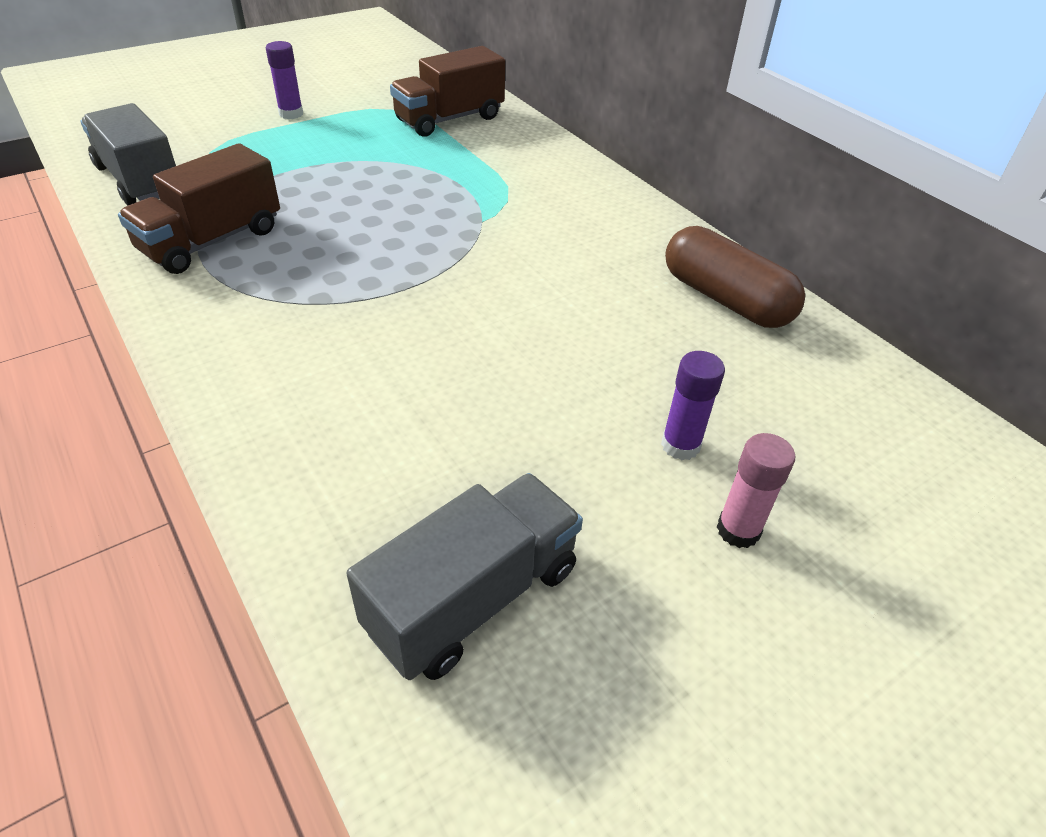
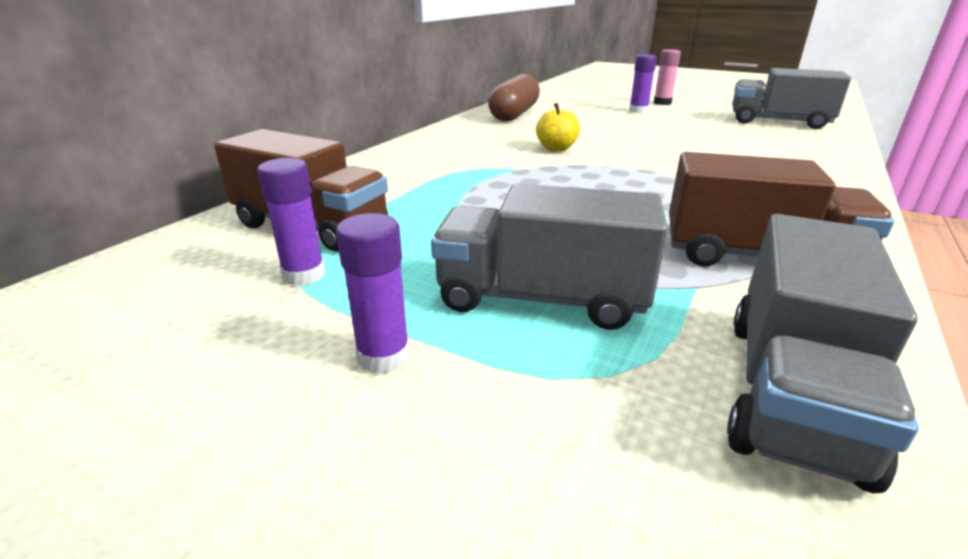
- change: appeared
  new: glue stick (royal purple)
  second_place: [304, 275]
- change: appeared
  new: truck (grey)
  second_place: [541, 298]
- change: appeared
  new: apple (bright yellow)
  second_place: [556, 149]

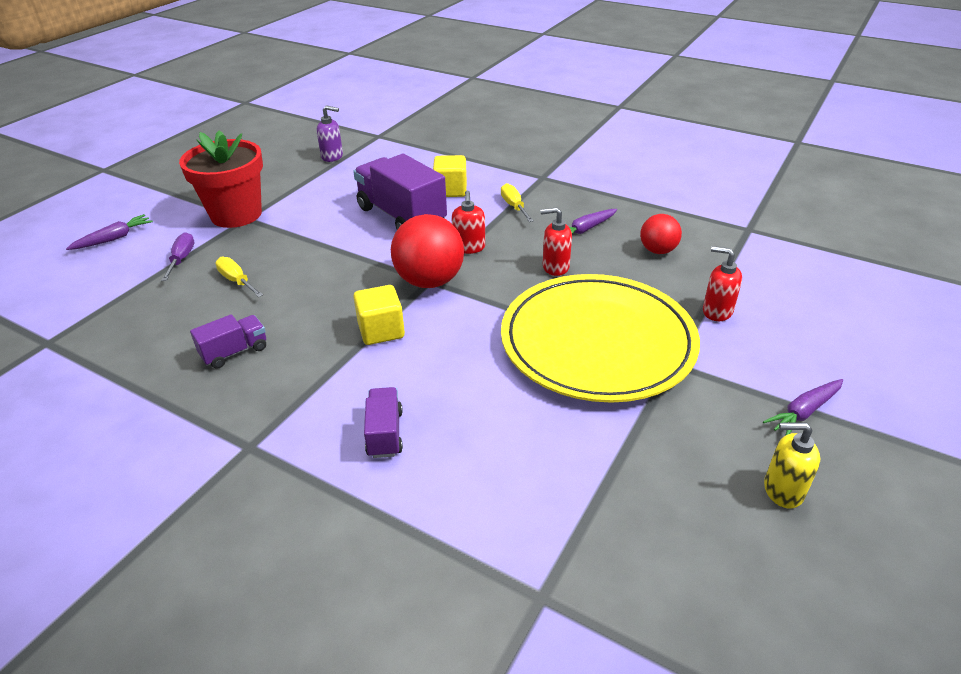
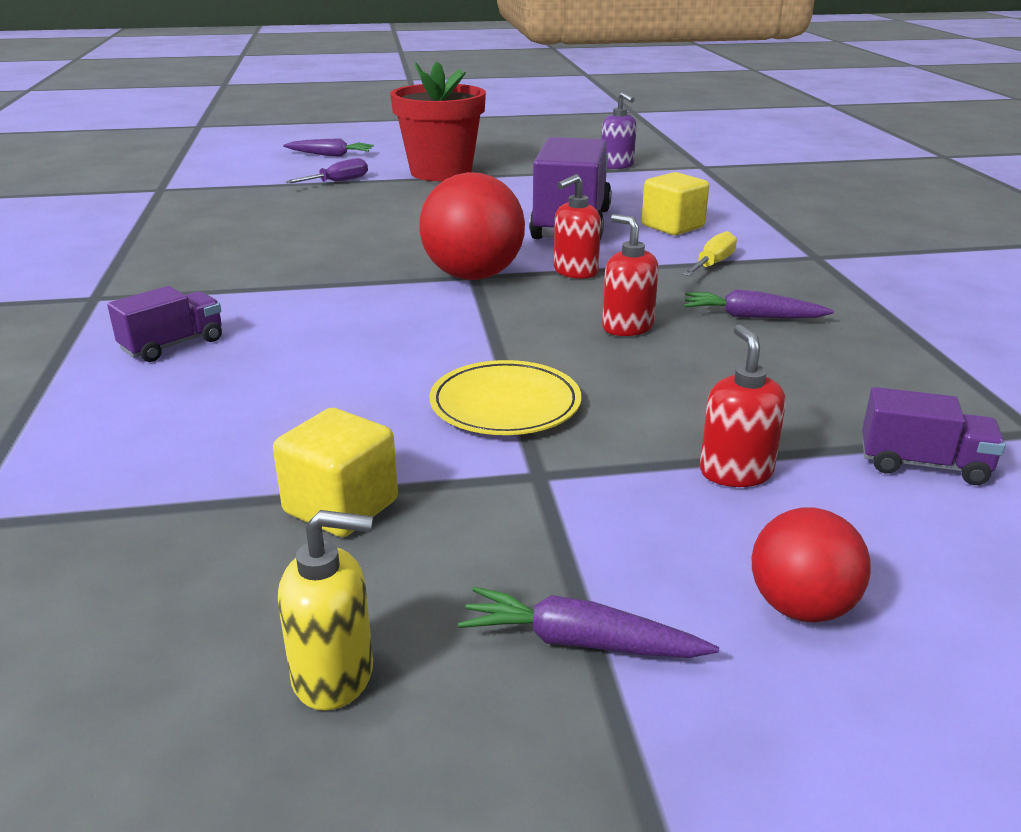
- change: relocated
  old: truck (royal purple)
  first_place: [234, 352]
  second_place: [923, 465]
- change: missing
  old: screwdriver (bright yellow)
  first_place: [237, 281]
- change: relocated
  old: cube (bright yellow)
  first_place: [381, 330]
  second_place: [341, 507]
- change: size
  old: dinner plate (bright yellow)
  first_place: [597, 342]
  second_place: [505, 404]
  factor: 0.46
- change: relocated
  old: ball (red)
  first_place: [657, 251]
  second_place: [801, 607]
- change: spun
  old: soap dispenser (bright yellow)
  first_place: [782, 490]
  second_place: [334, 675]
  degrees: 120

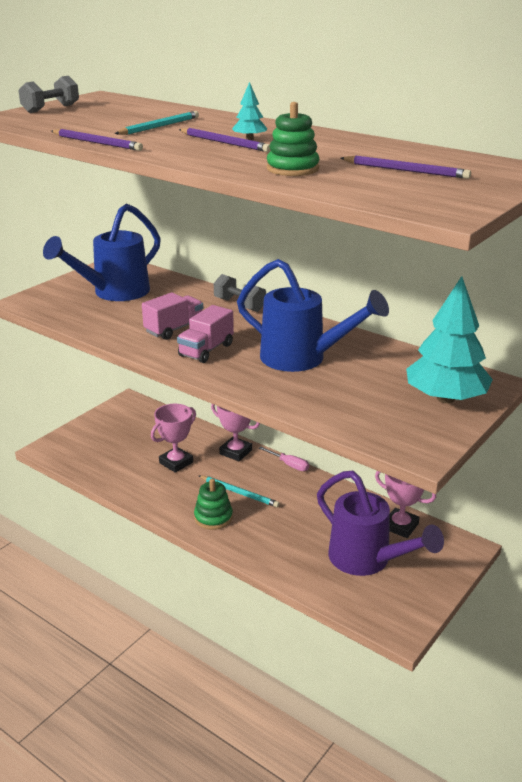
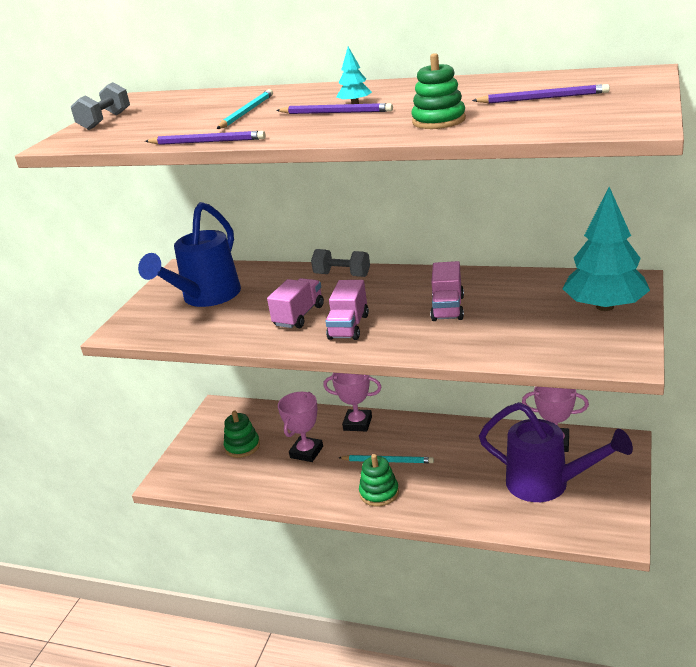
- change: exchanged
  old: watering pot (royal blue)
  new: truck (rose-pink)
  first_place: [303, 359]
  second_place: [448, 308]
- change: missing
  old: screwdriver (rose-pink)
  first_place: [289, 465]
- change: appeared
  new: stacking toy (emerald)
  second_place: [242, 446]

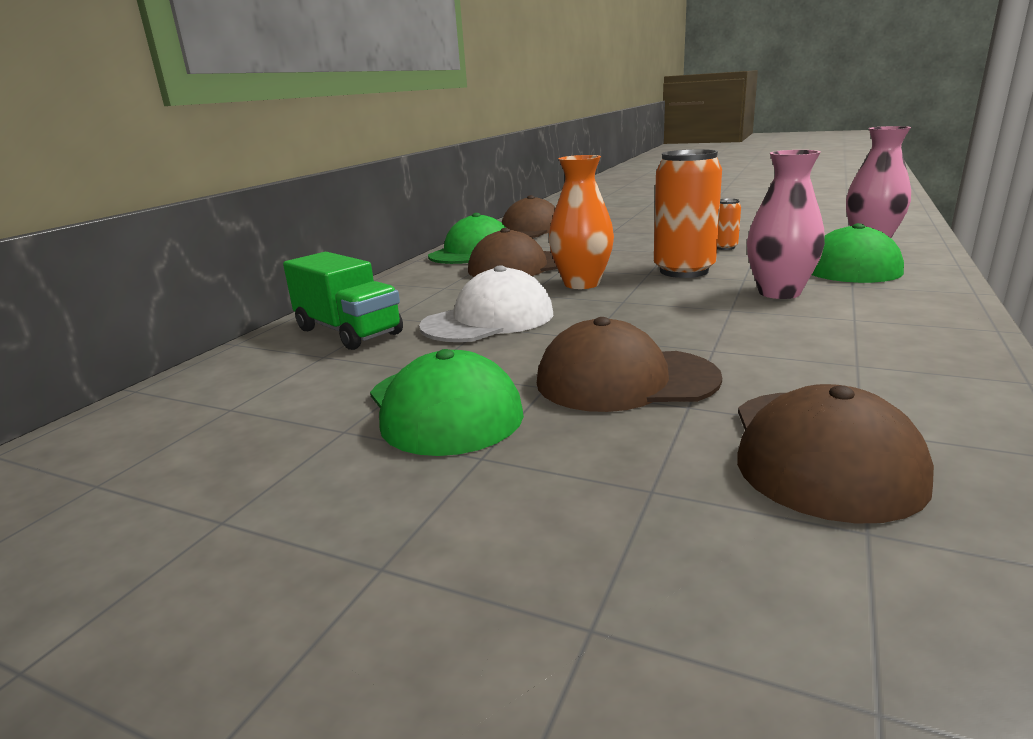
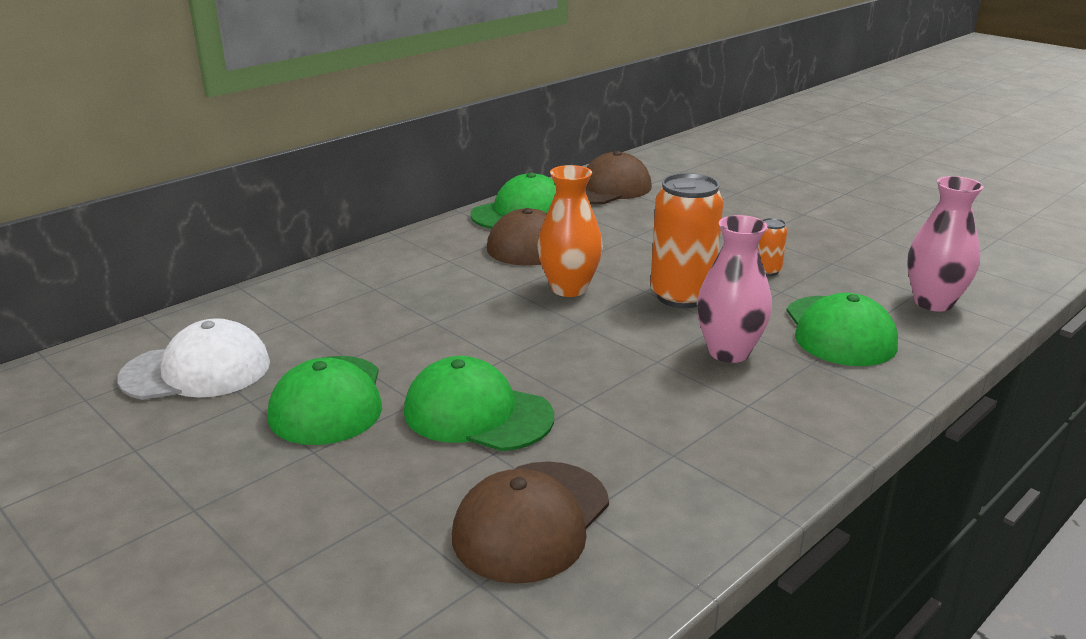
- change: missing
  old: truck (emerald)
  first_place: [348, 332]
- change: relocated
  old: cap (snow-white)
  first_place: [488, 320]
  second_place: [197, 371]
- change: colour
  old: cap (russet)
  new: cap (emerald)
  first_place: [625, 380]
  second_place: [477, 414]

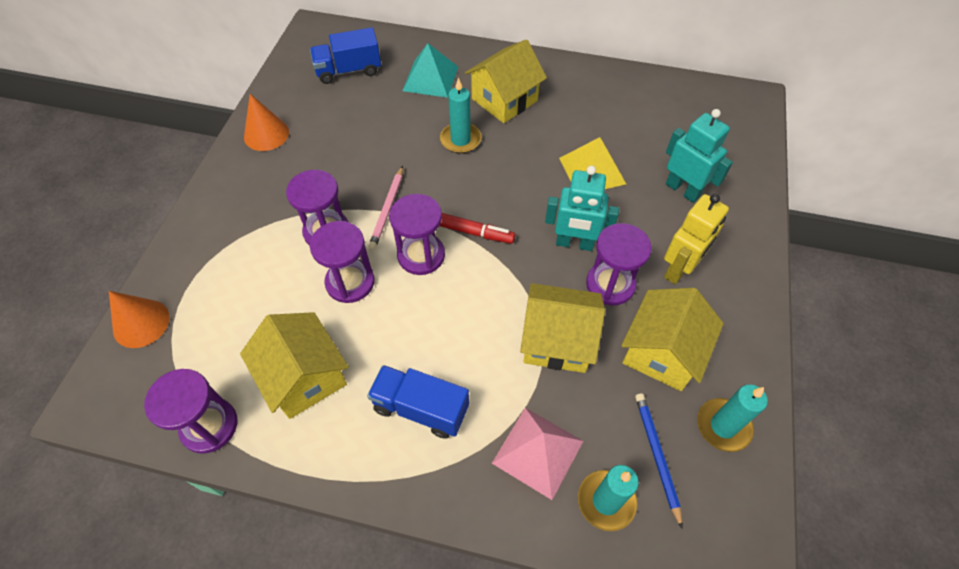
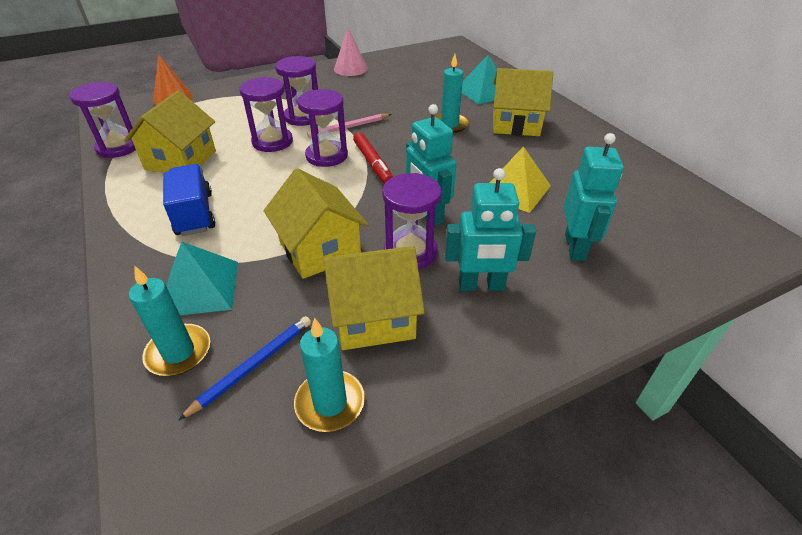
- change: colour
  old: solid cone (orange)
  new: solid cone (rose-pink)
  first_place: [266, 134]
  second_place: [350, 69]
- change: missing
  old: truck (royal blue)
  first_place: [349, 70]
- change: colour
  old: solid pyramid (rose-pink)
  new: solid pyramid (turquoise)
  first_place: [537, 451]
  second_place: [200, 288]
- change: colour
  old: robot (bright yellow)
  new: robot (turquoise)
  first_place: [679, 269]
  second_place: [481, 286]

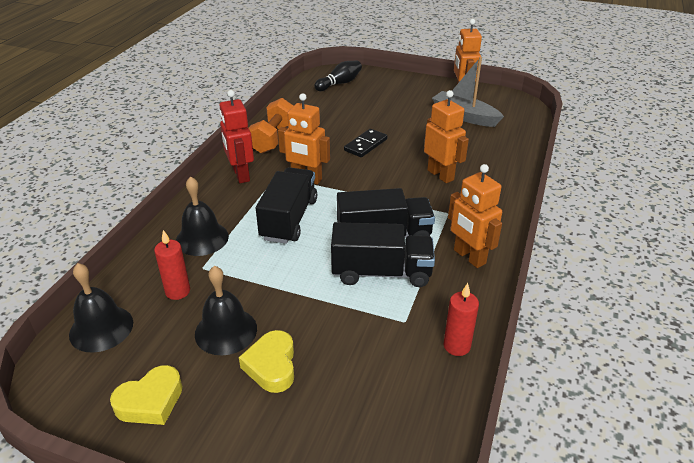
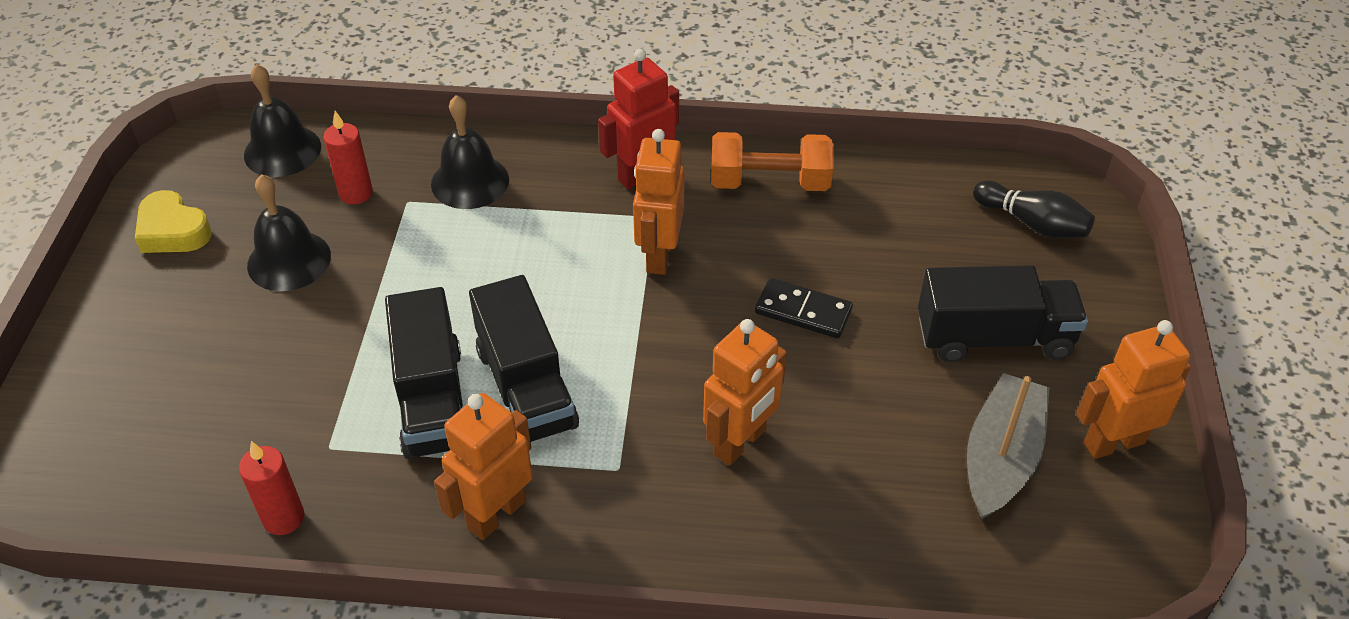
- change: missing
  old: heart (bright yellow)
  first_place: [271, 366]
- change: relocated
  old: truck (ebony)
  first_place: [289, 219]
  second_place: [994, 337]

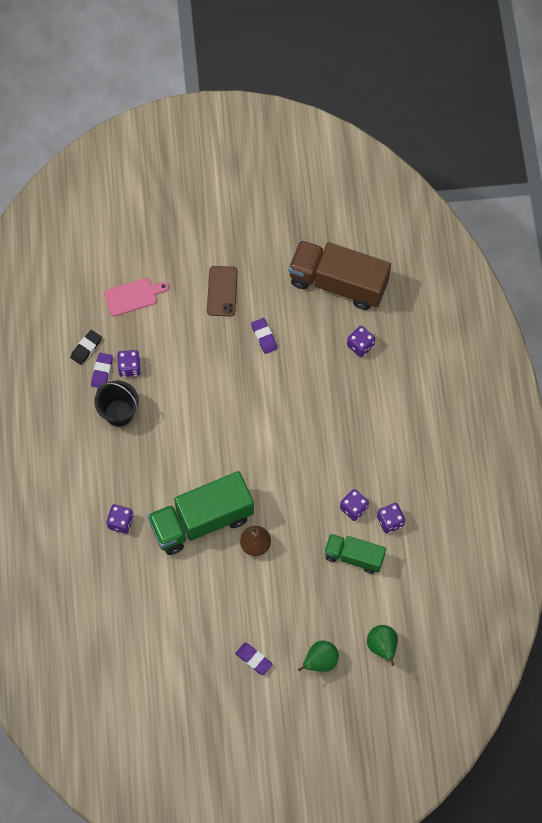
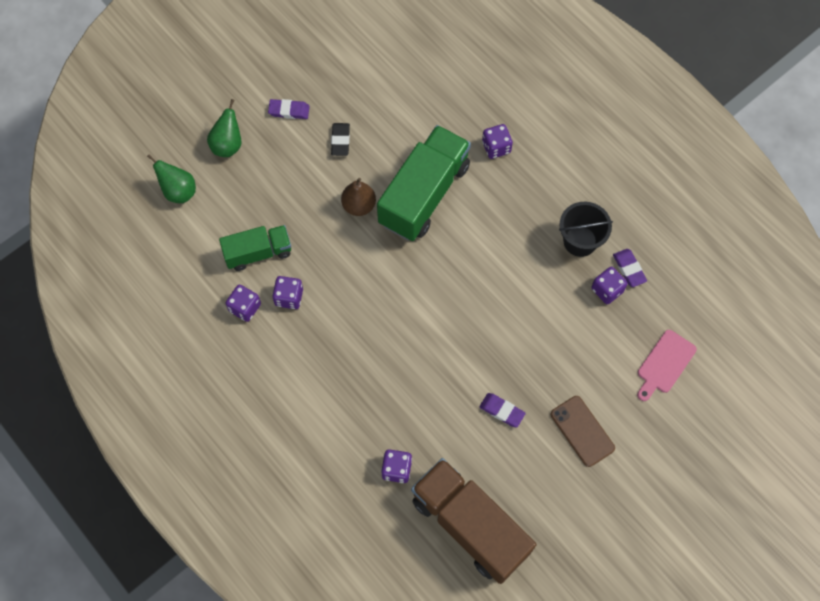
- change: relocated
  old: pencil eraser (ebony)
  first_place: [86, 348]
  second_place: [340, 141]
- change: spun
  old: truck (russet)
  first_place: [338, 283]
  second_place: [470, 525]
  degrees: -120

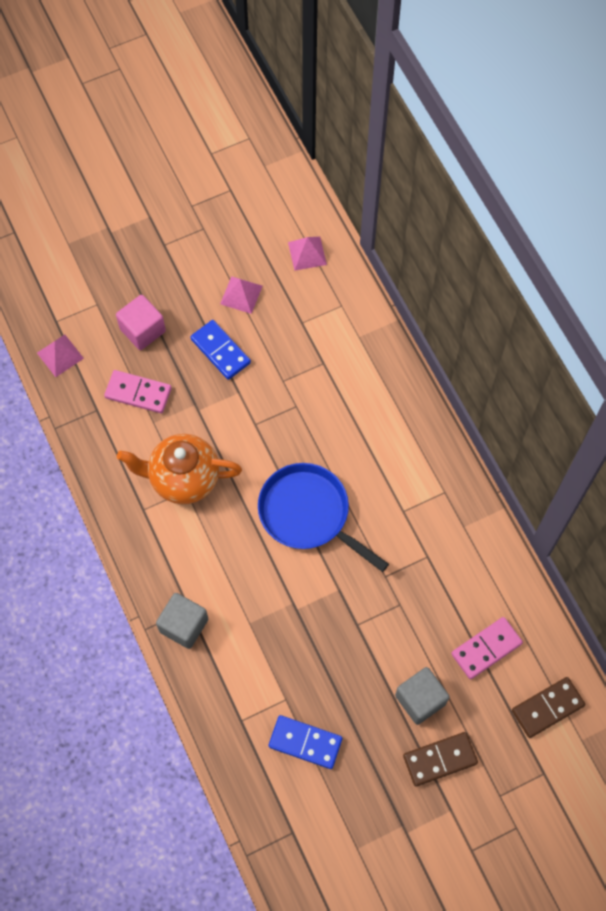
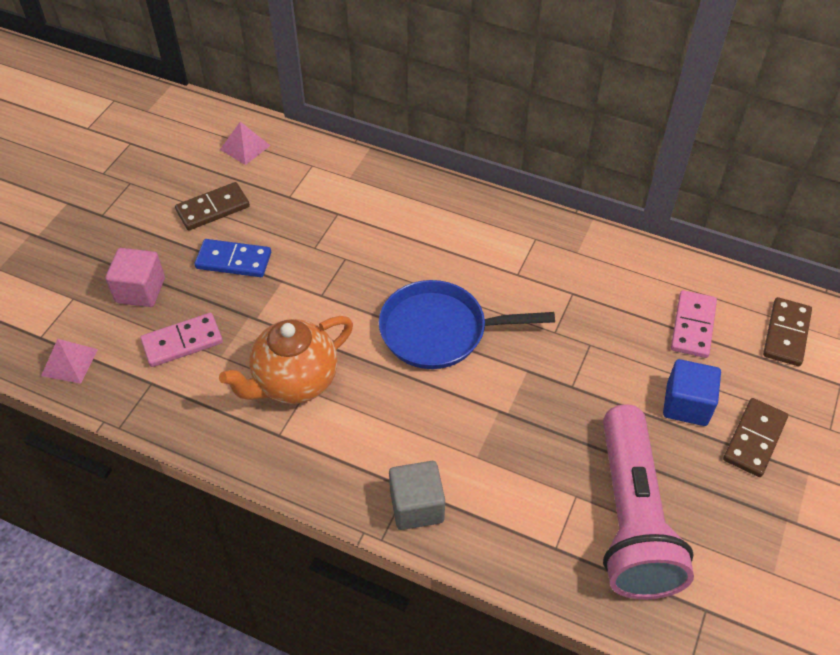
- change: exchanged
  old: solid pyramid (rose-pink)
  new: domino tile (russet)
  first_place: [241, 295]
  second_place: [213, 209]
- change: exchanged
  old: domino tile (royal blue)
  new: pocket torch (rose-pink)
  first_place: [305, 742]
  second_place: [632, 518]
- change: colour
  old: cube (grey)
  new: cube (royal blue)
  first_place: [420, 699]
  second_place: [686, 404]

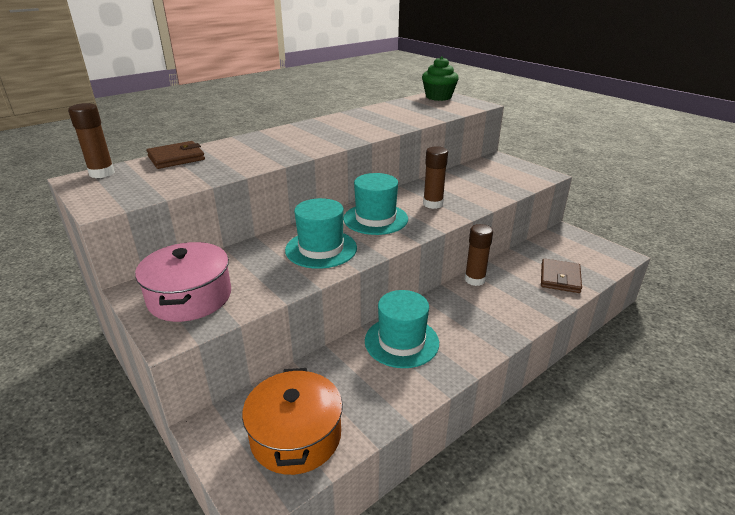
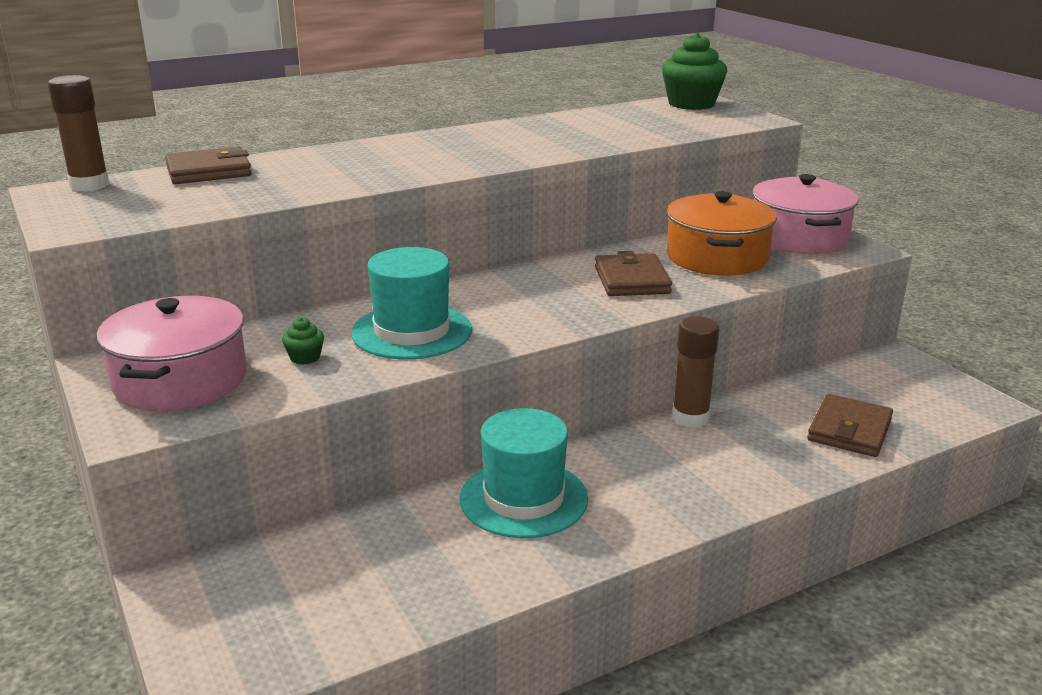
- change: relocated
  old: cooking pot (orange)
  first_place: [296, 436]
  second_place: [716, 257]
- change: missing
  old: top hat (turquoise)
  first_place: [375, 219]
- change: exchanged
  old: glue stick (russet)
  new: card wallet (russet)
  first_place: [433, 204]
  second_place: [632, 280]
- change: appeared
  new: fairy cake (emerald)
  second_place: [305, 357]
- change: appeared
  new: cooking pot (rose-pink)
  second_place: [798, 237]

